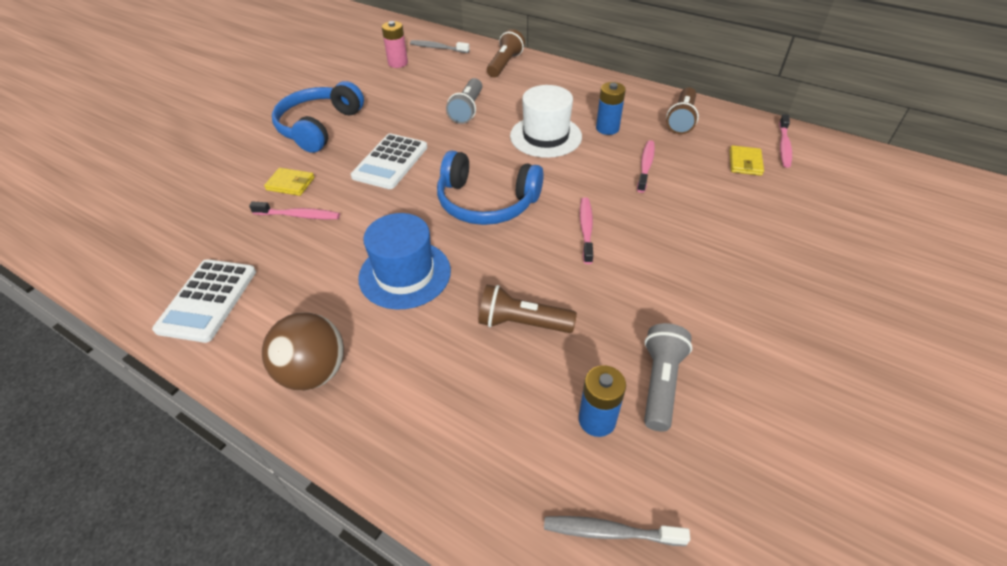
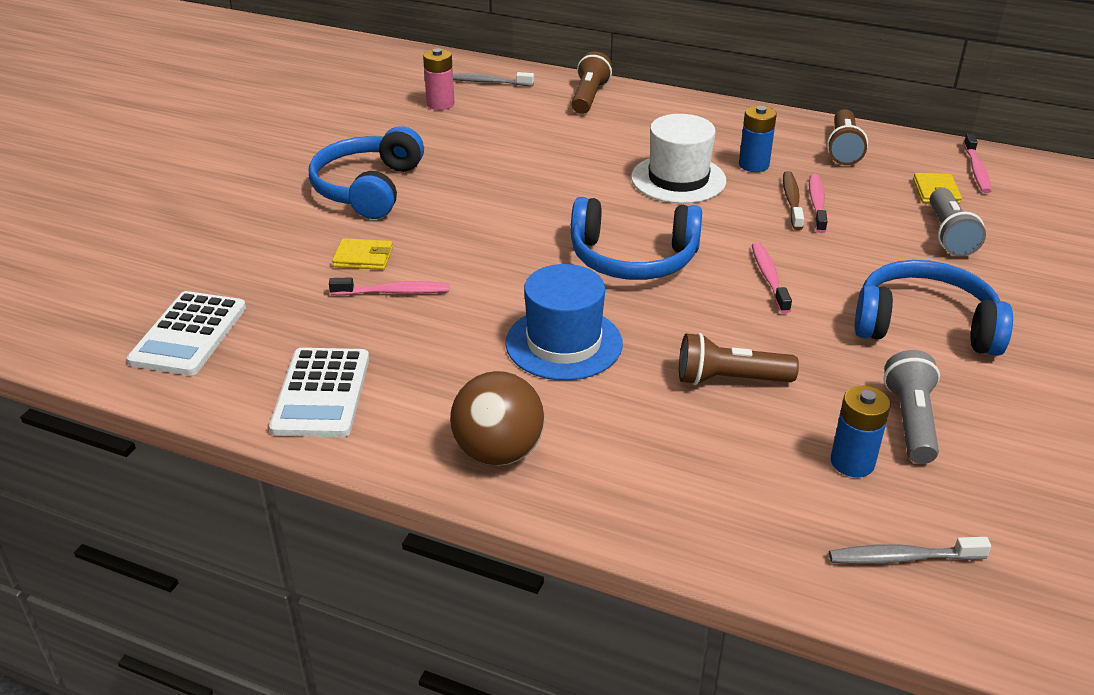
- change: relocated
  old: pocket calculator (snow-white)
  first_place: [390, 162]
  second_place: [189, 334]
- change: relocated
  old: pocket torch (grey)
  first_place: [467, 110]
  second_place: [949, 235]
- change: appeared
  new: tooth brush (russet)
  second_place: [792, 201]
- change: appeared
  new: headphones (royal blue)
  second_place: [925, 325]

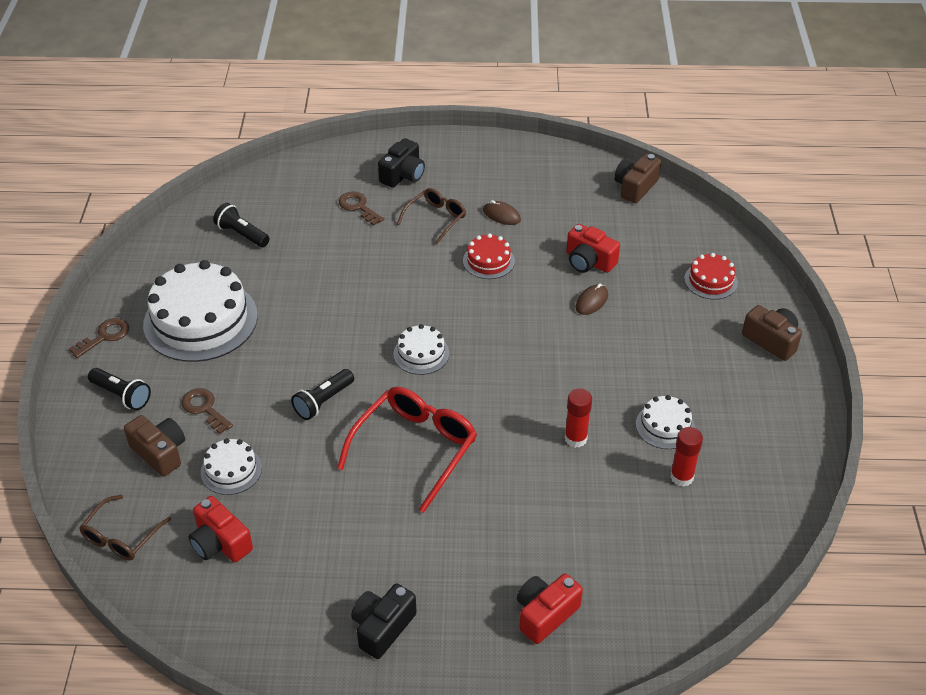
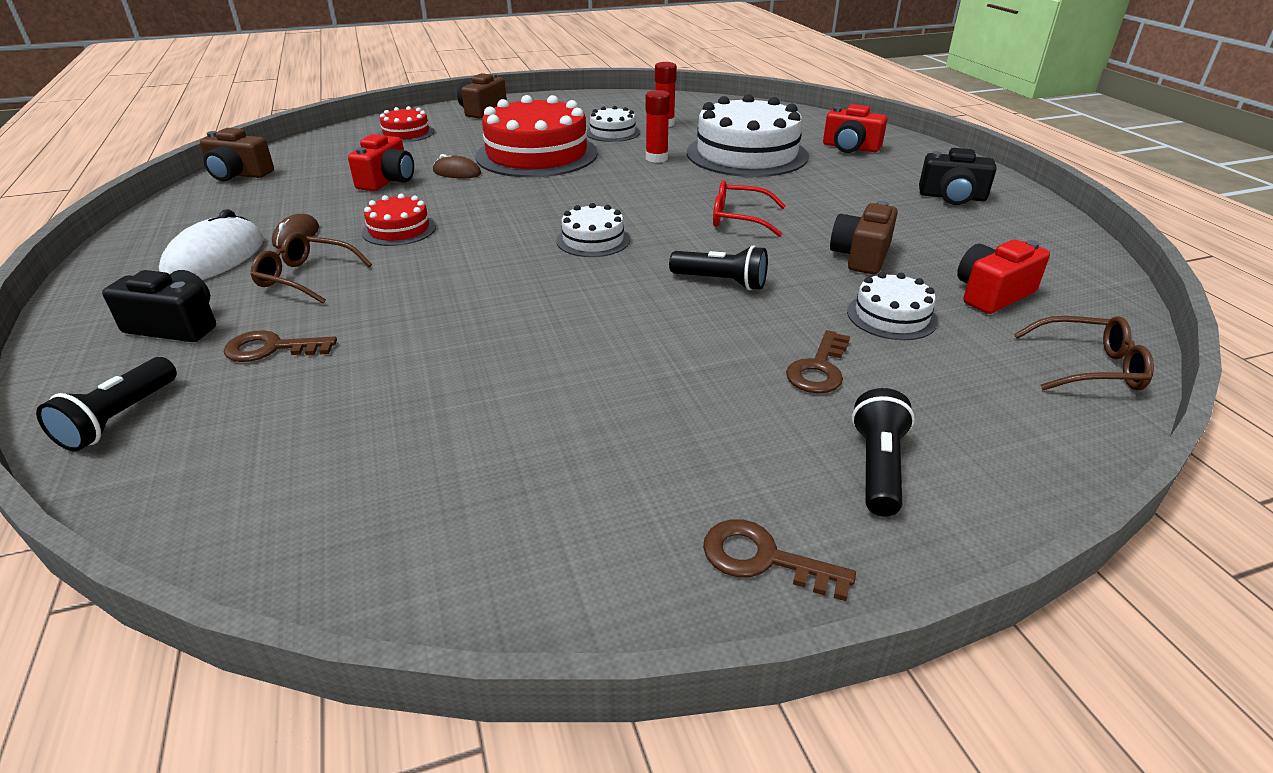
- change: relocated
  old: camera (russet)
  first_place: [160, 453]
  second_place: [861, 256]
- change: relocated
  old: gateau (snow-white)
  first_place: [200, 320]
  second_place: [746, 154]
- change: spun
  old: camera (red)
  first_place: [220, 543]
  second_place: [992, 294]
  degrees: -150
- change: relocated
  old: pocket torch (ebony)
  first_place: [242, 234]
  second_place: [119, 418]
- change: size
  old: eyeglasses (red)
  first_place: [415, 448]
  second_place: [739, 219]
  factor: 0.59
- change: spun
  old: door key (russet)
  first_place: [358, 207]
  second_place: [271, 349]
  degrees: 60
- change: appeared
  new: mouse (snow-white)
  second_place: [215, 258]
- change: appeared
  new: gateau (red)
  second_place: [537, 154]

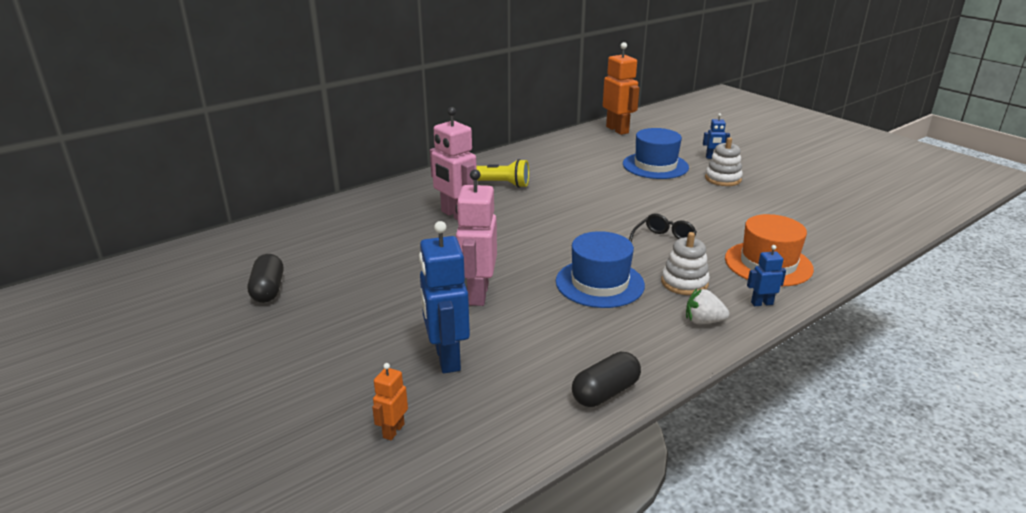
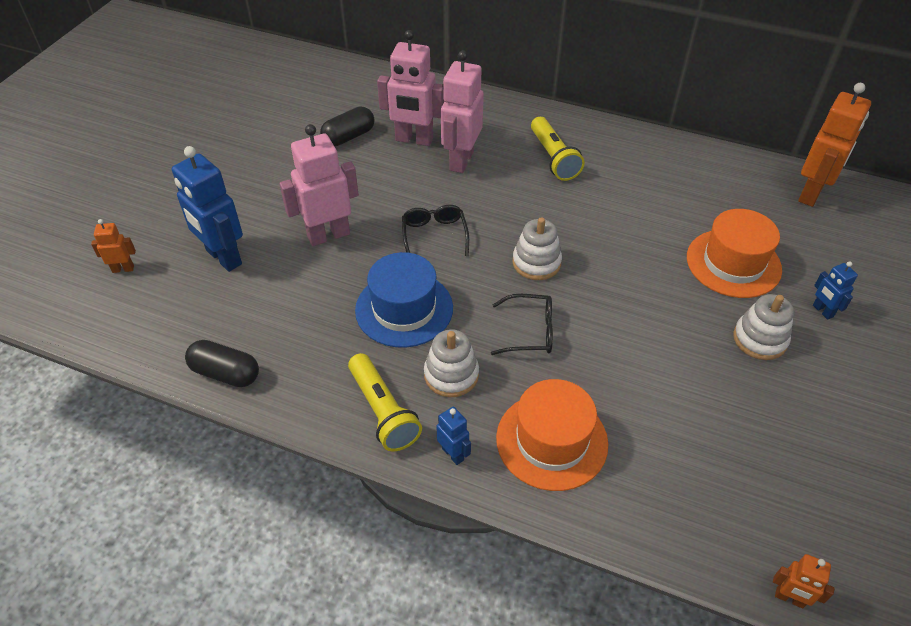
- change: relocated
  old: pill (ebony)
  first_place: [268, 290]
  second_place: [349, 137]
- change: spun
  old: robot (royal blue)
  first_place: [446, 358]
  second_place: [223, 258]
  degrees: -90
- change: colour
  old: top hat (royal blue)
  new: top hat (orange)
  first_place: [655, 166]
  second_place: [733, 263]
- change: exchanged
  old: berry (snow-white)
  new: pocket torch (bright yellow)
  first_place: [703, 321]
  second_place: [383, 411]
- change: appeared
  new: robot (rose-pink)
  second_place: [414, 140]
- change: appeared
  new: eyeglasses (ebony)
  second_place: [434, 235]
- change: appeared
  new: stacking toy (snow-white)
  second_place: [536, 262]
- change: appeared
  new: robot (orange)
  second_place: [789, 598]

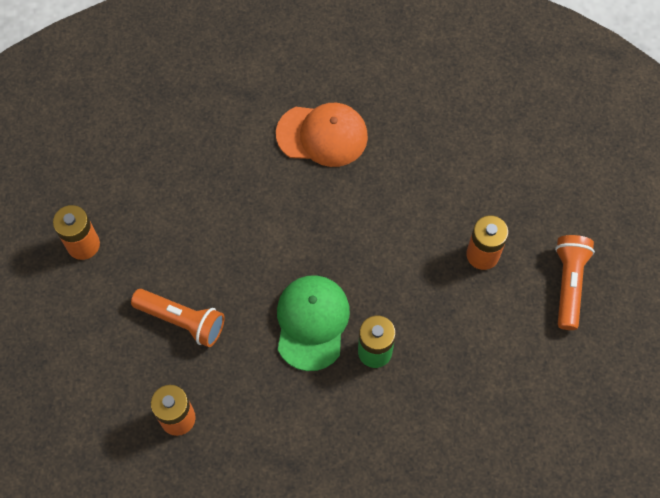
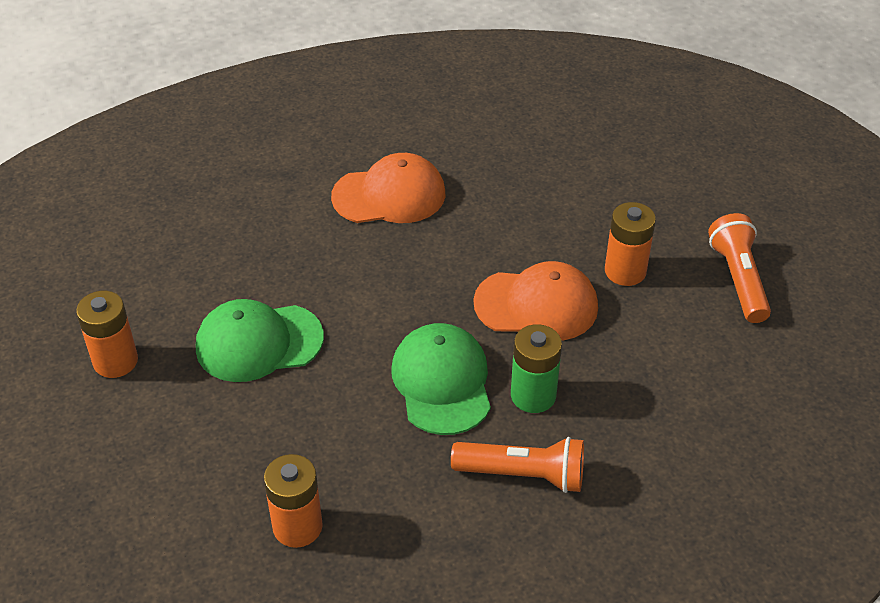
- change: relocated
  old: pocket torch (orange)
  first_place: [182, 321]
  second_place: [523, 475]
- change: appeared
  new: cap (emerald)
  second_place: [259, 342]
- change: appeared
  new: cap (orange)
  second_place: [536, 305]

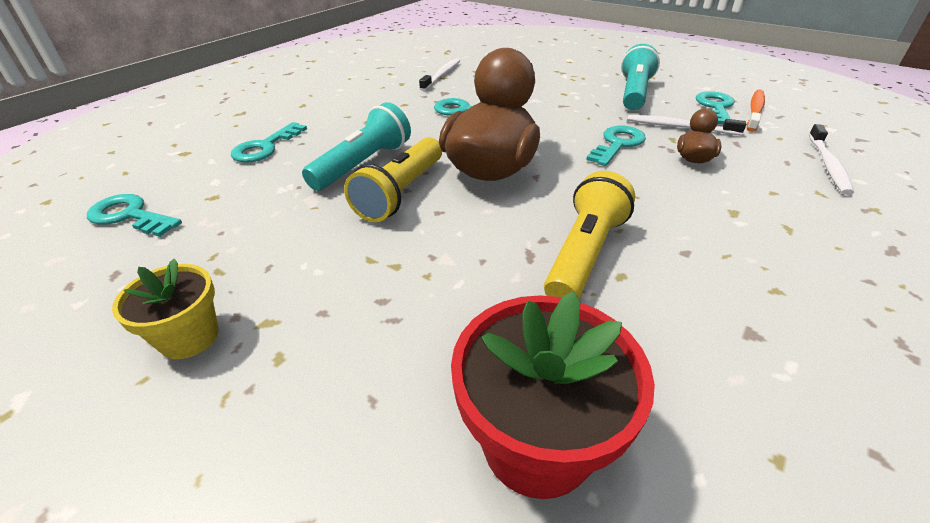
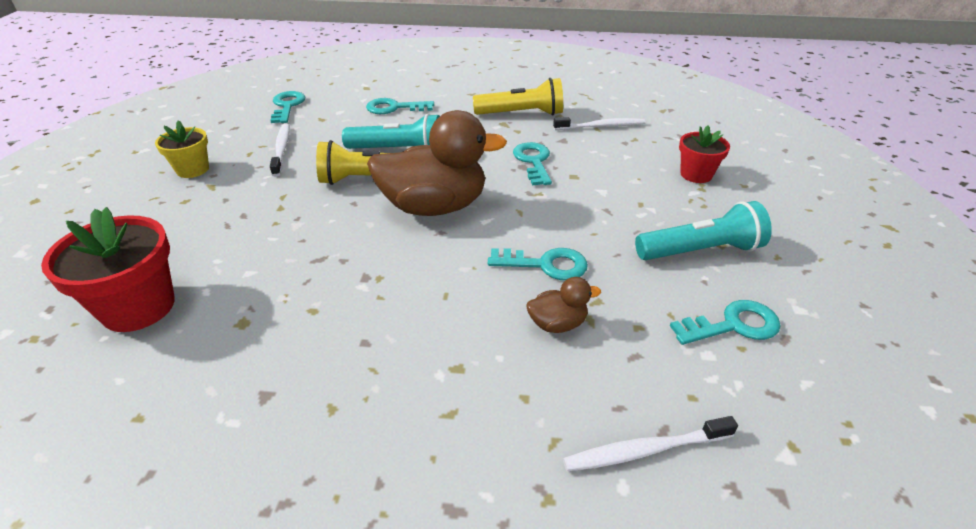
- change: relocated
  old: pocket torch (bright yellow)
  first_place: [585, 254]
  second_place: [521, 114]
- change: relocated
  old: tooth brush (snow-white)
  first_place: [680, 127]
  second_place: [282, 149]
- change: missing
  old: tooth brush (orange)
  first_place: [755, 111]
- change: appeared
  new: potted plant (red)
  second_place: [696, 174]

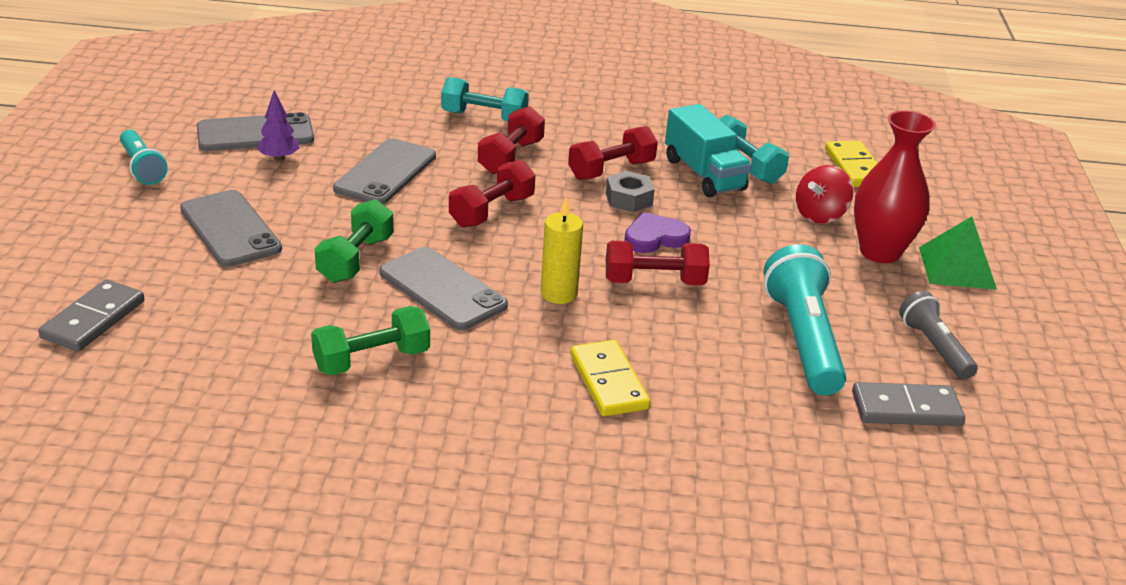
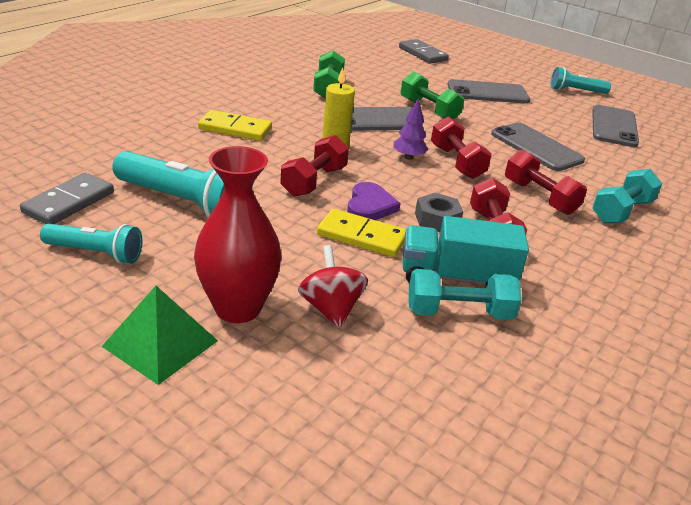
- change: relocated
  old: tree (royal purple)
  first_place: [279, 158]
  second_place: [408, 157]
- change: relocated
  old: domino tile (bright yellow)
  first_place: [854, 167]
  second_place: [362, 236]
- change: colour
  old: pocket torch (grey)
  new: pocket torch (turquoise)
  first_place: [934, 347]
  second_place: [95, 253]

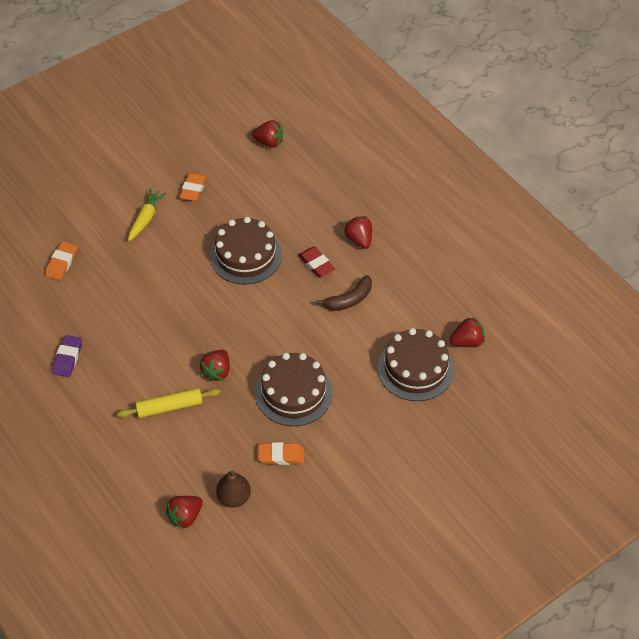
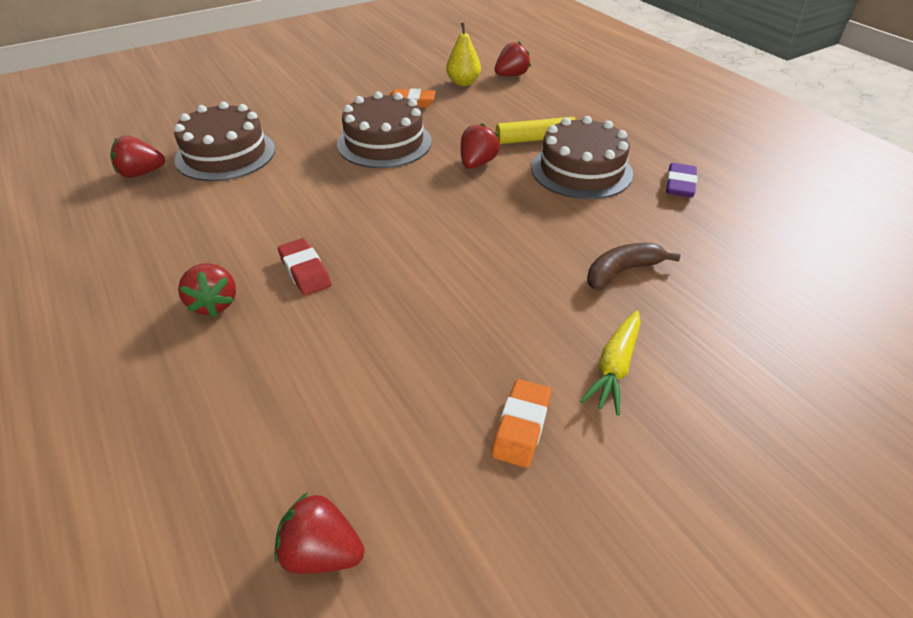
- change: missing
  old: pencil eraser (orange)
  first_place: [61, 263]
- change: relocated
  old: gateau (russet)
  first_place: [245, 255]
  second_place: [581, 170]
- change: colour
  old: toy pear (russet)
  new: toy pear (bright yellow)
  first_place: [234, 497]
  second_place: [463, 83]
- change: relocated
  old: banana fruit (russet)
  first_place: [349, 299]
  second_place: [622, 272]

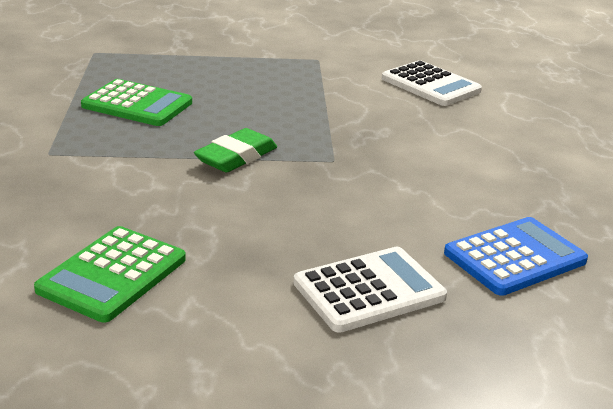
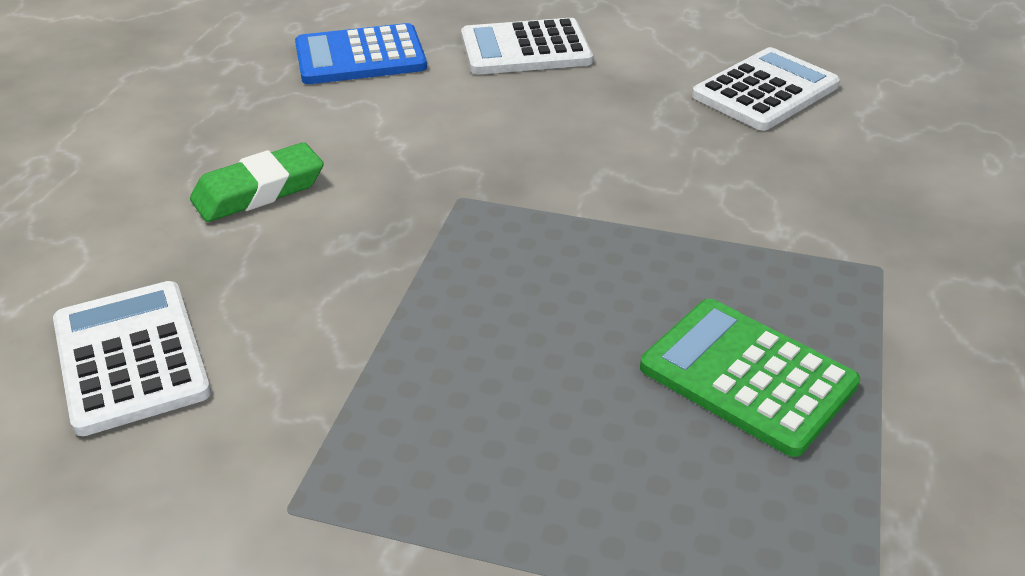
- change: colour
  old: pocket calculator (emerald)
  new: pocket calculator (snow-white)
  first_place: [112, 274]
  second_place: [765, 91]
- change: relocated
  old: pencil eraser (emerald)
  first_place: [236, 157]
  second_place: [259, 191]

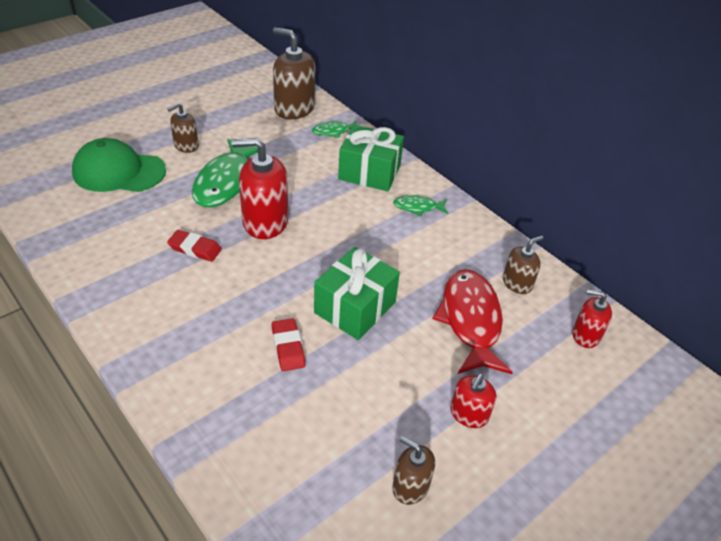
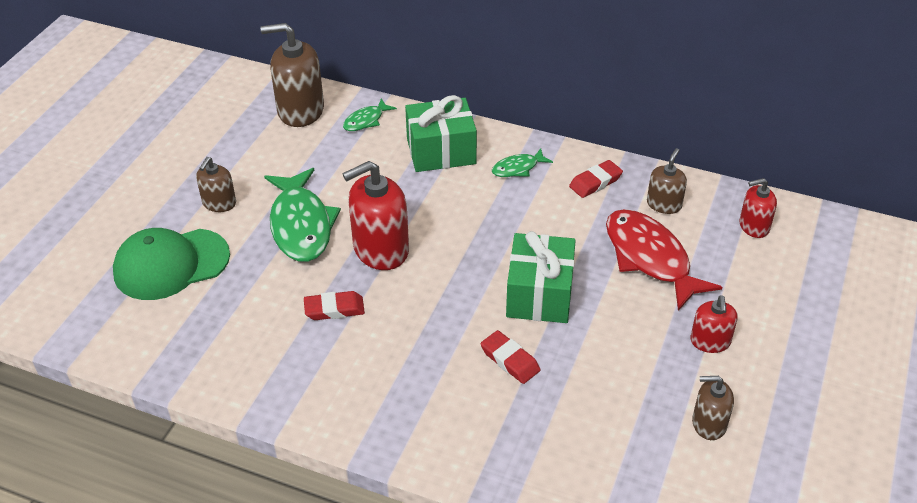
- change: appeared
  new: pencil eraser (red)
  second_place: [595, 182]

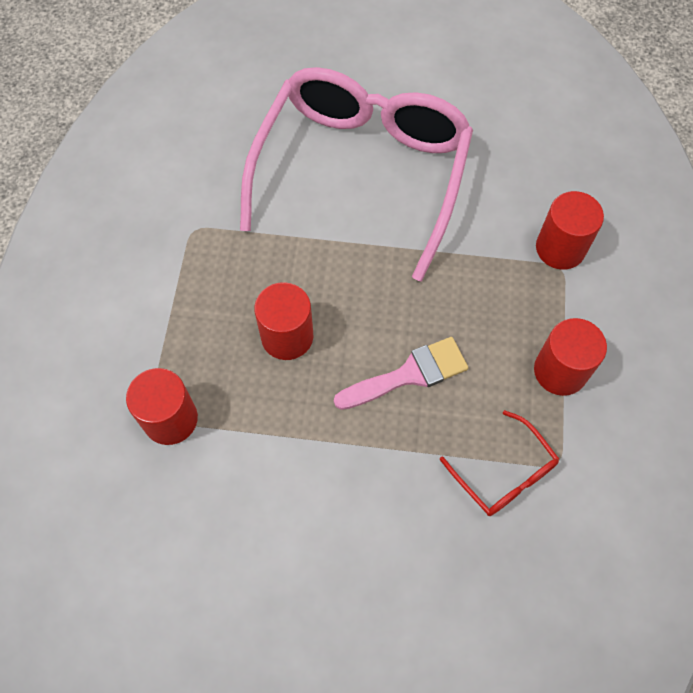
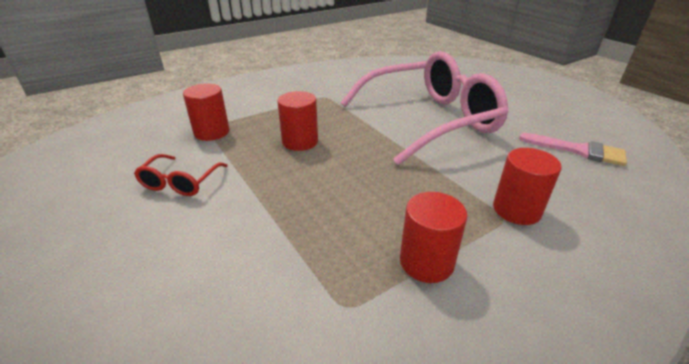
- change: relocated
  old: brush (rose-pink)
  first_place: [409, 374]
  second_place: [578, 150]
- change: relocated
  old: eyeglasses (red)
  first_place: [504, 473]
  second_place: [180, 182]

